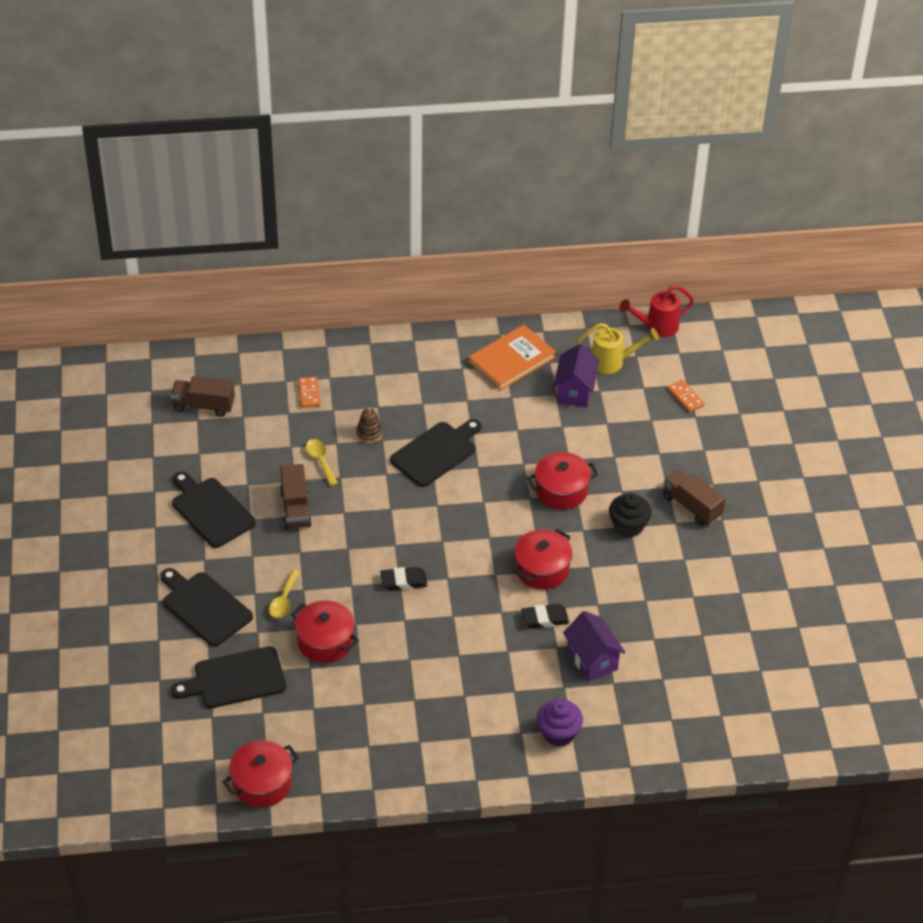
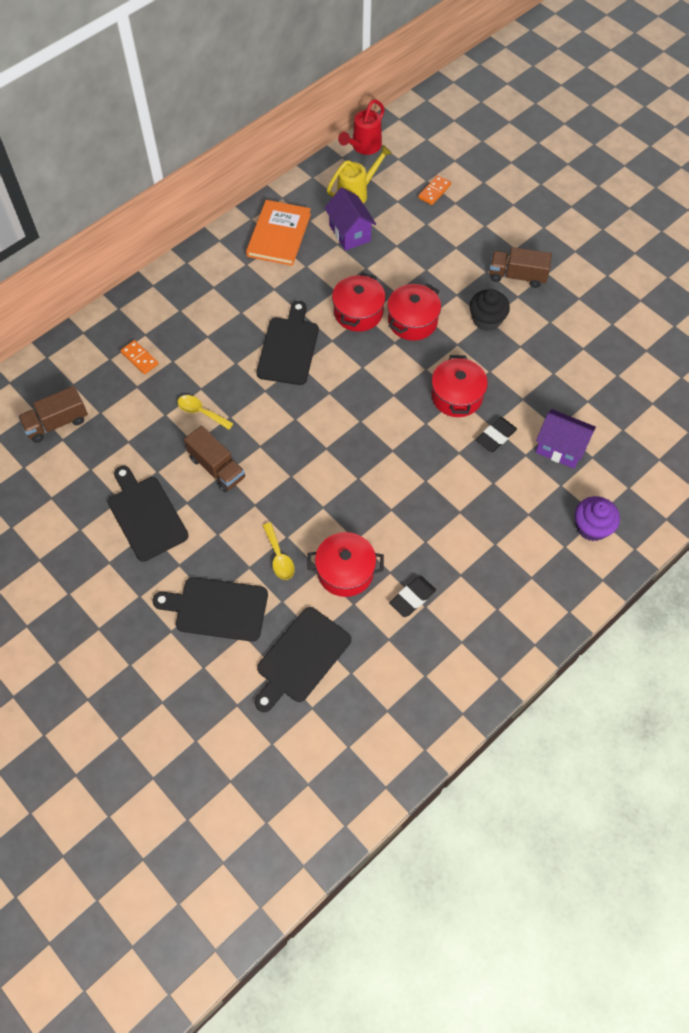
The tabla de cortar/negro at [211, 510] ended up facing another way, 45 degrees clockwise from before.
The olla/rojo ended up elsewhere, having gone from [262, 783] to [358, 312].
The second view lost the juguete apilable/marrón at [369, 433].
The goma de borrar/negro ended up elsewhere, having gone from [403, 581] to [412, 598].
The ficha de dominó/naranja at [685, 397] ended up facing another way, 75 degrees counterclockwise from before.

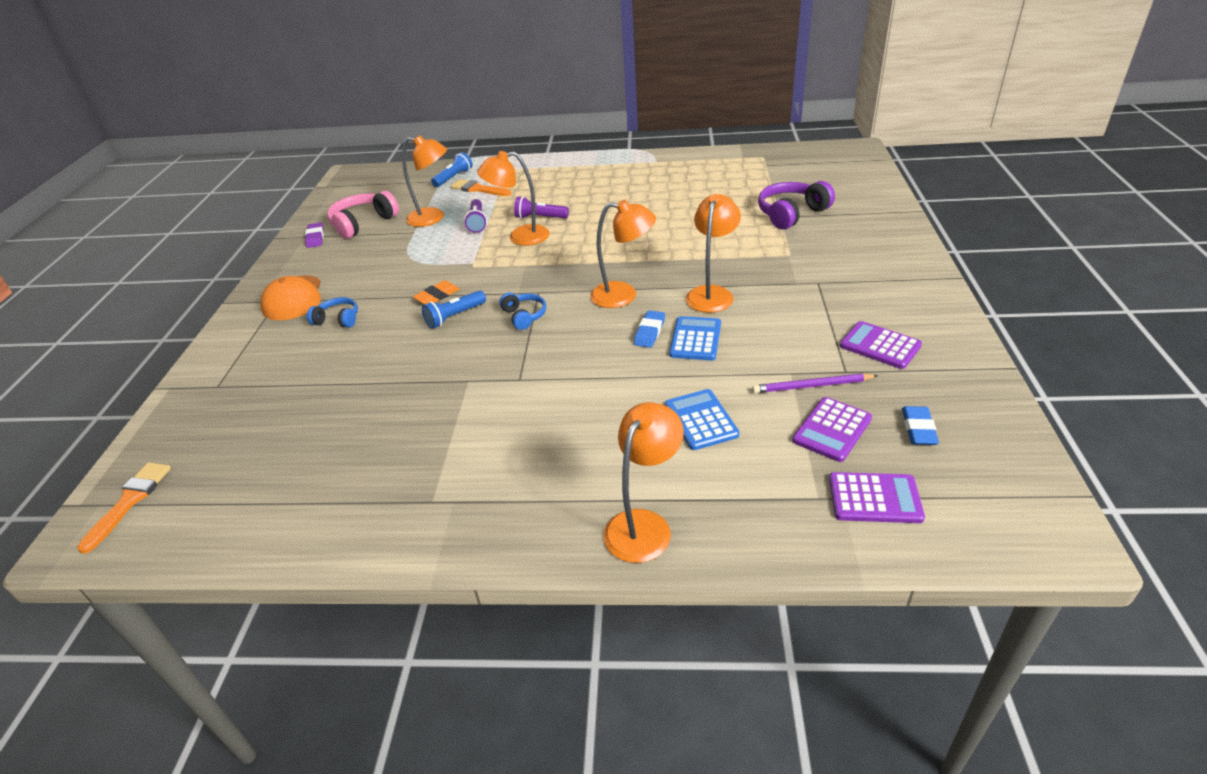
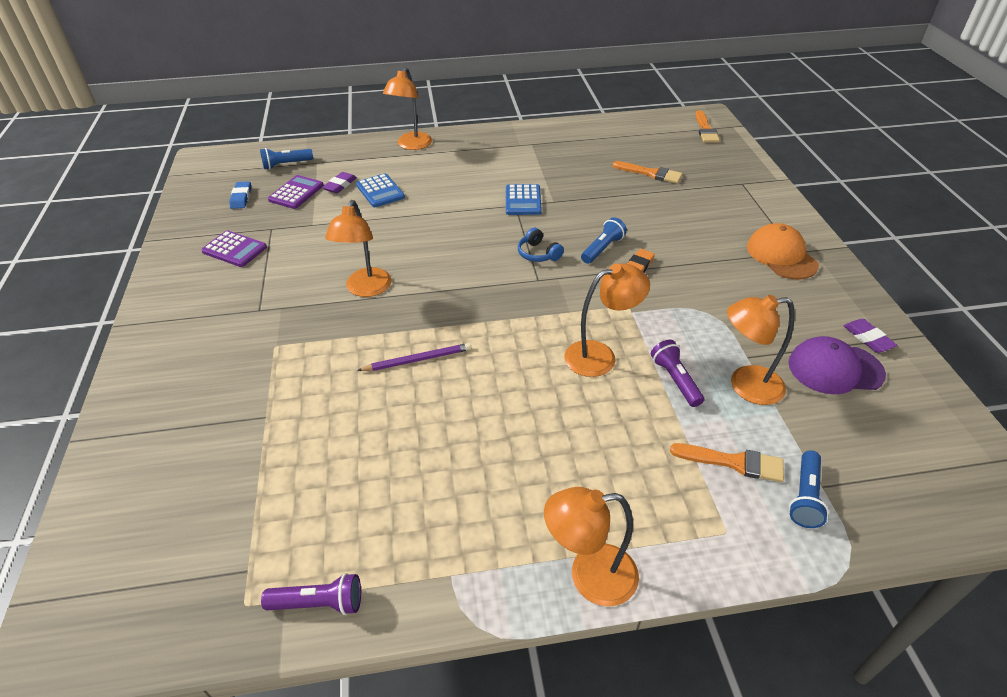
The second view lost the auriculares/azul at [338, 320].
Where the auriculares/rosa stood at [363, 223], the gorra/morado came to stand at [835, 369].
The lámpara de mano/morado ended up elsewhere, having gone from [540, 217] to [319, 603].
The lámpara/naranja ended up elsewhere, having gone from [624, 295] to [589, 576].
The second view lost the goma de borrar/azul at [650, 332].
The calculadora/azul ended up elsewhere, having gone from [695, 339] to [523, 200].
The lápiz/morado ended up elsewhere, having gone from [812, 386] to [417, 360].
The second view lost the auriculares/morado at [791, 214].
Where the calculadora/morado stood at [874, 498], the lámpara de mano/azul came to stand at [286, 164].
The second view gained the goma de borrar/morado at [340, 185].
The second view gained the pincel/naranja at [650, 173].

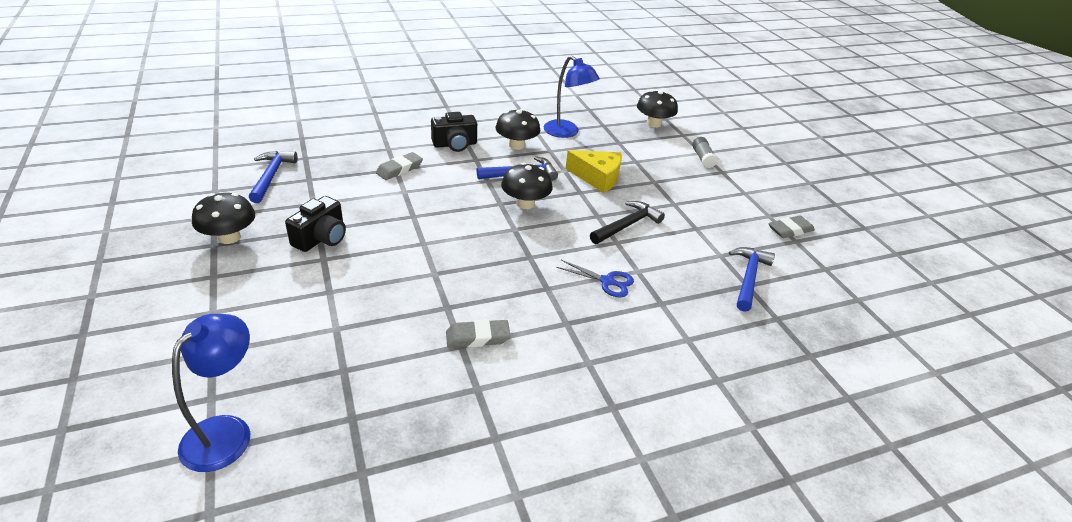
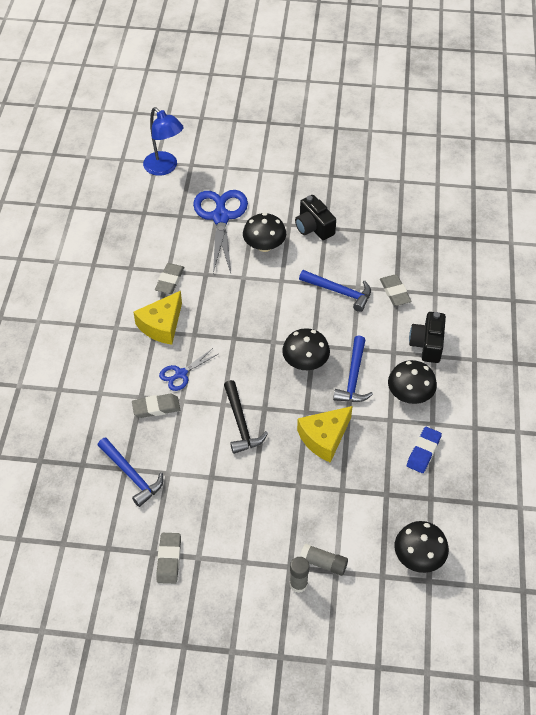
The seta/negro ended up elsewhere, having gone from [229, 237] to [264, 246].
The martillo/azul ended up elsewhere, having gone from [271, 176] to [339, 292].
Where the lámpara/azul stood at [566, 132], the goma de borrar/azul came to stand at [423, 452].
The second view gained the goma de borrar/gris at [156, 408].
The second view gained the queso/amarillo at [161, 325].
The second view gained the tijeras/azul at [221, 217].
The second view gained the barra de pegamento/gris at [298, 584].

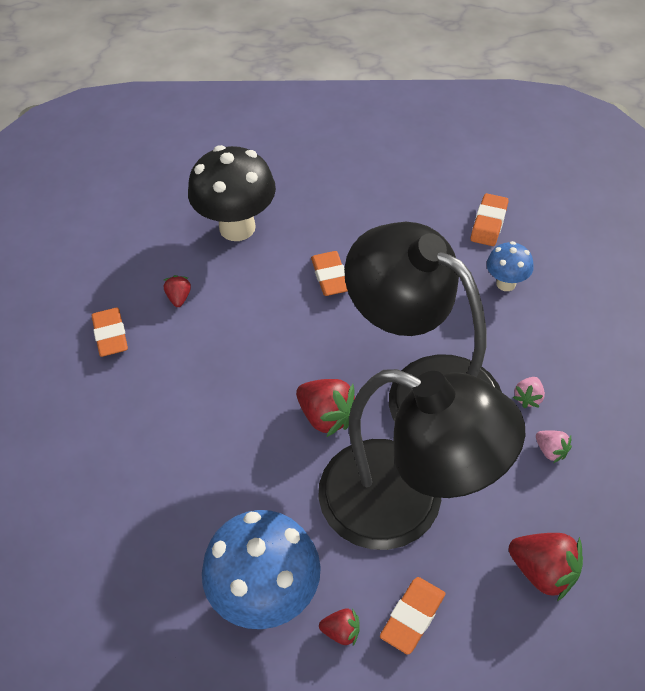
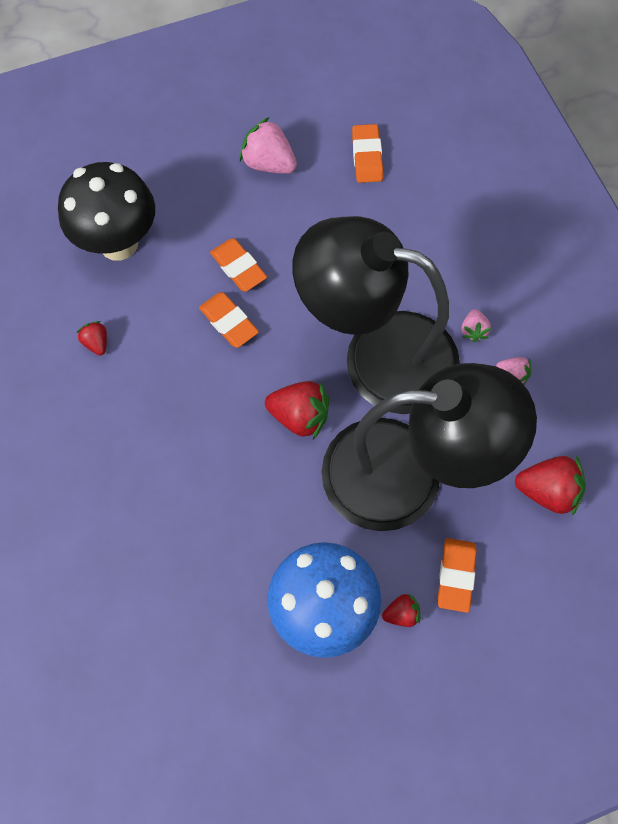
The goma de borrar/naranja ended up elsewhere, having gone from [110, 335] to [229, 322].
The second view lost the seta/azul at [506, 283].
The second view gained the fresa/rosa at [268, 163].

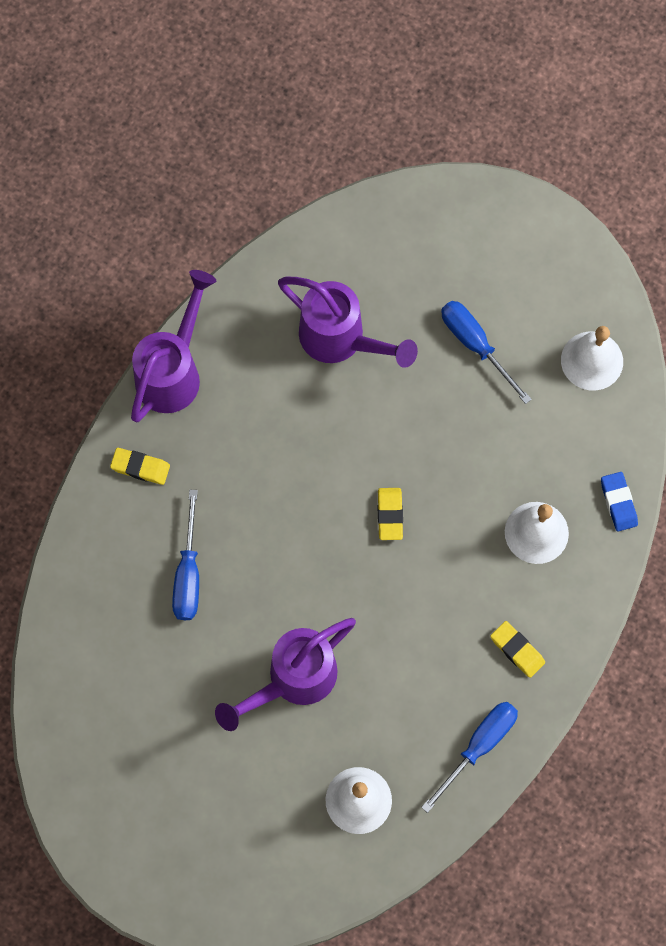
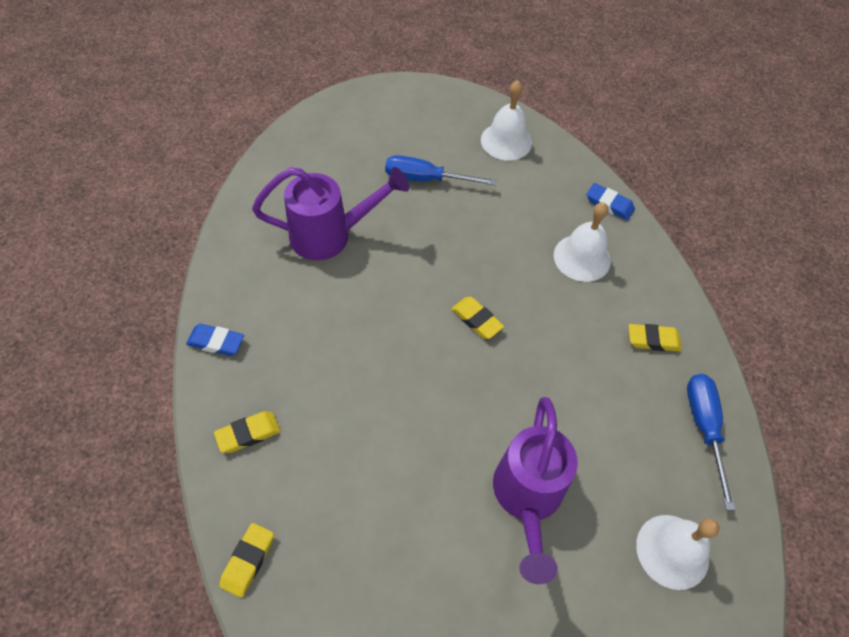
Where the regadera/morado stood at [173, 370], the goma de borrar/azul came to stand at [216, 342].
The second view lost the destornillador/azul at [188, 573].
The second view gained the goma de borrar/amarillo at [248, 561].

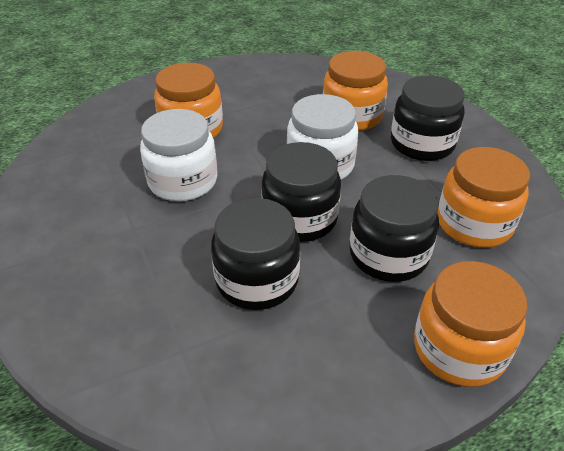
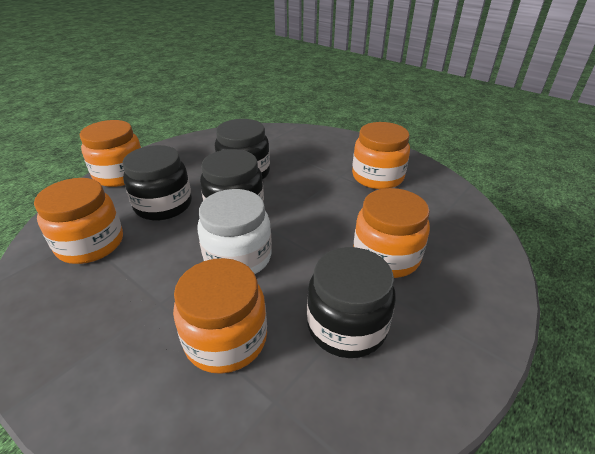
The second view lost the tarro/blanco at [183, 181].
The tarro/negro ended up elsewhere, having gone from [422, 144] to [346, 326].
The second view gained the tarro/naranja at [377, 177].

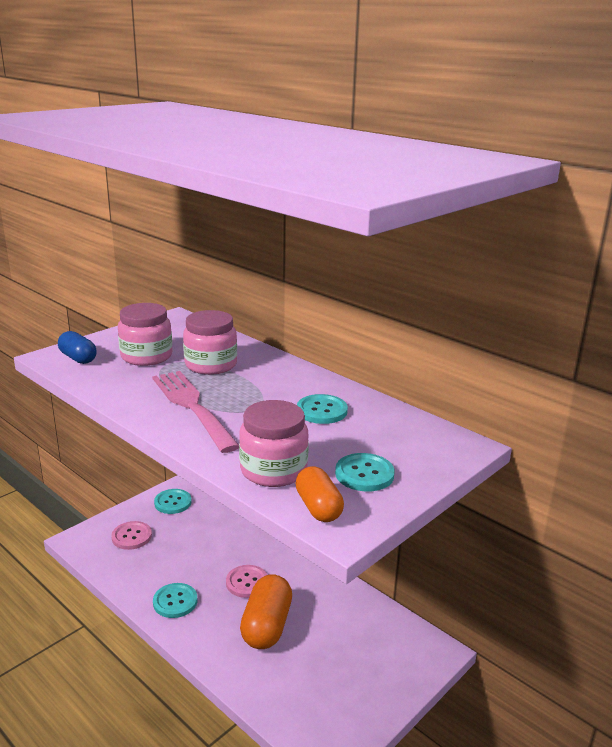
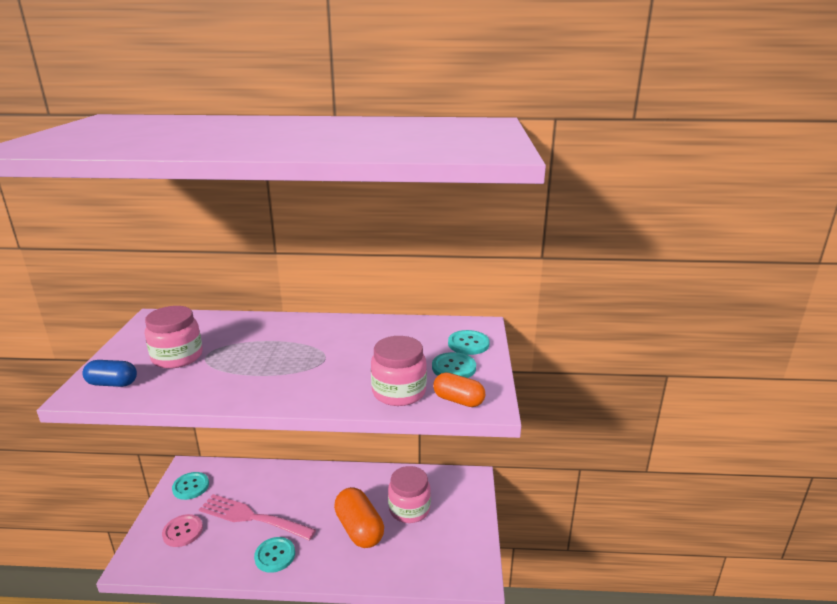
The tenedor/rosa ended up elsewhere, having gone from [192, 406] to [252, 517].
The tarro/rosa ended up elsewhere, having gone from [211, 365] to [409, 509].
The second view lost the botón/rosa at [247, 582].
The botón/turquesa ended up elsewhere, having gone from [321, 411] to [468, 344].

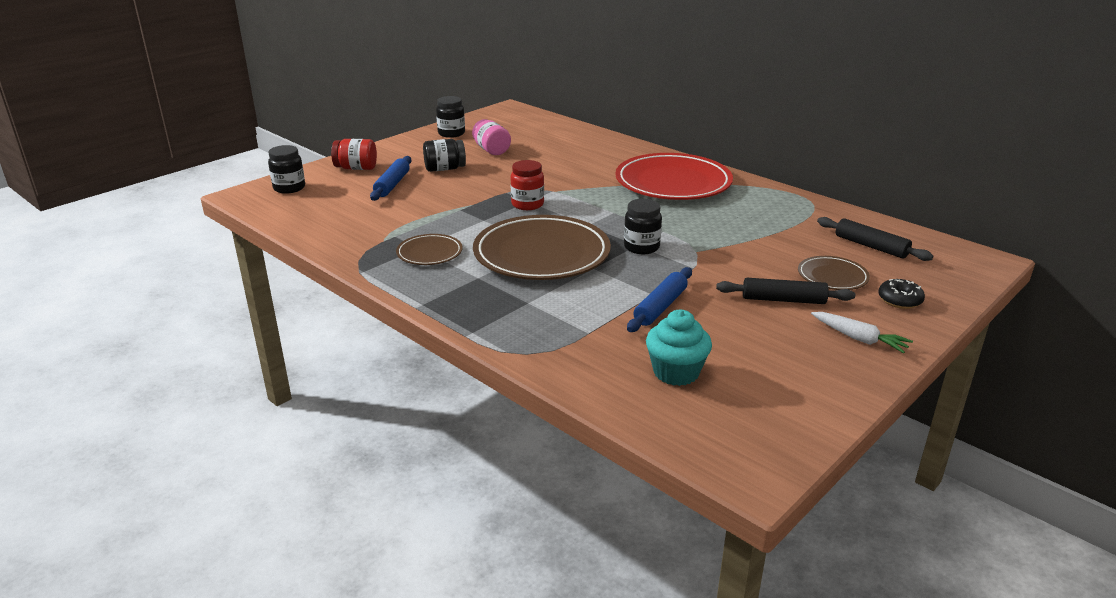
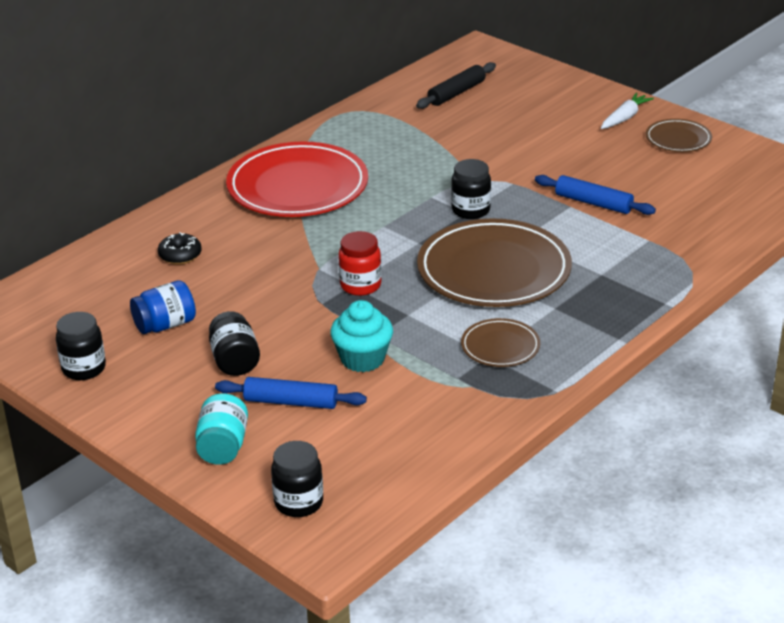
What was the tarro/rojo at [356, 168] turned into the tarro/turquesa at [223, 446].
What was the tarro/rosa at [491, 150] turned into the tarro/azul at [165, 325].
The magdalena/turquesa ended up elsewhere, having gone from [676, 372] to [362, 359].
The second view lost the rodillo/negro at [783, 300].
The plato/marrón ended up elsewhere, having gone from [832, 276] to [678, 139].
The rosquilla/negro ended up elsewhere, having gone from [899, 300] to [180, 255].

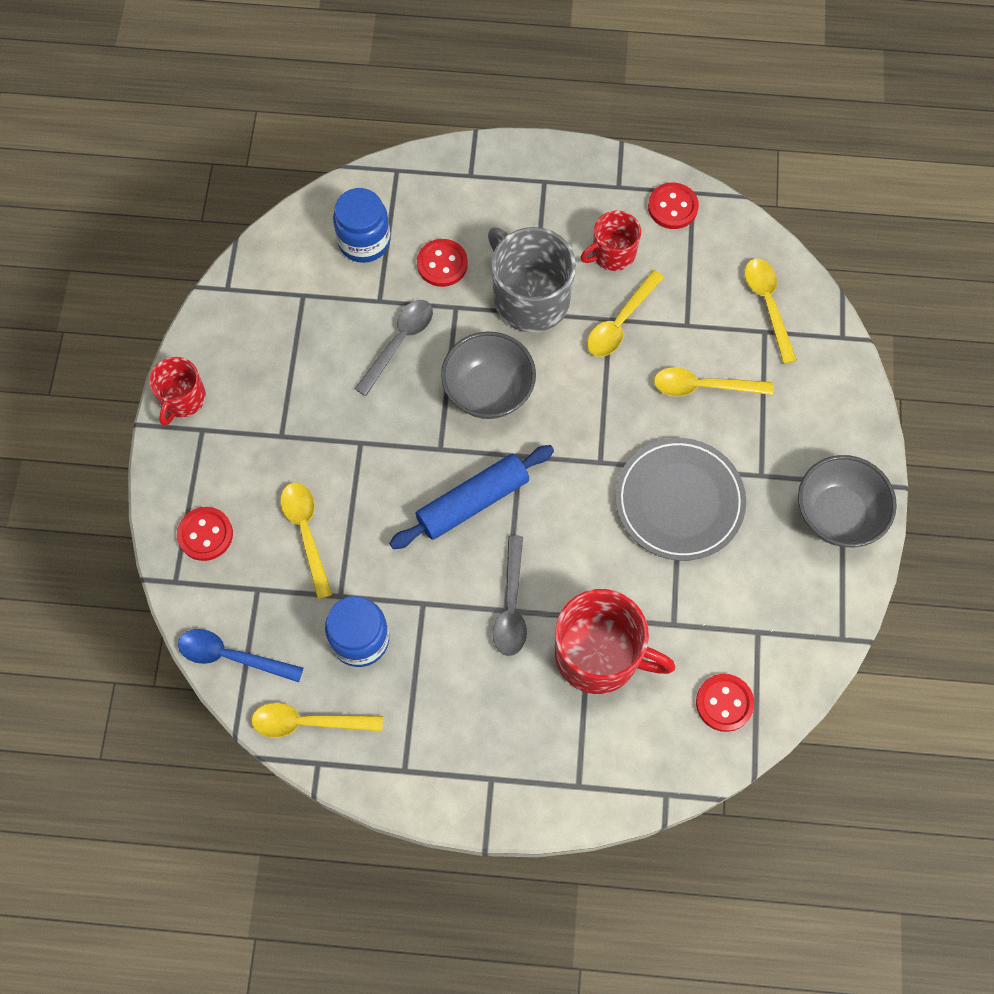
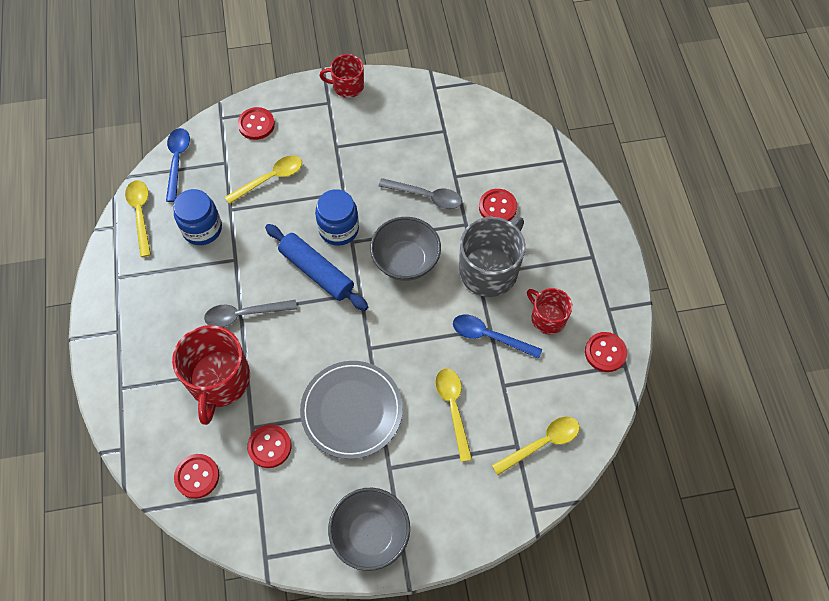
The tarro/azul ended up elsewhere, having gone from [364, 241] to [339, 229].
What was the cuchara/amarillo at [620, 322] turned into the cuchara/azul at [490, 336].
The second view gained the botón/rojo at [269, 446].

